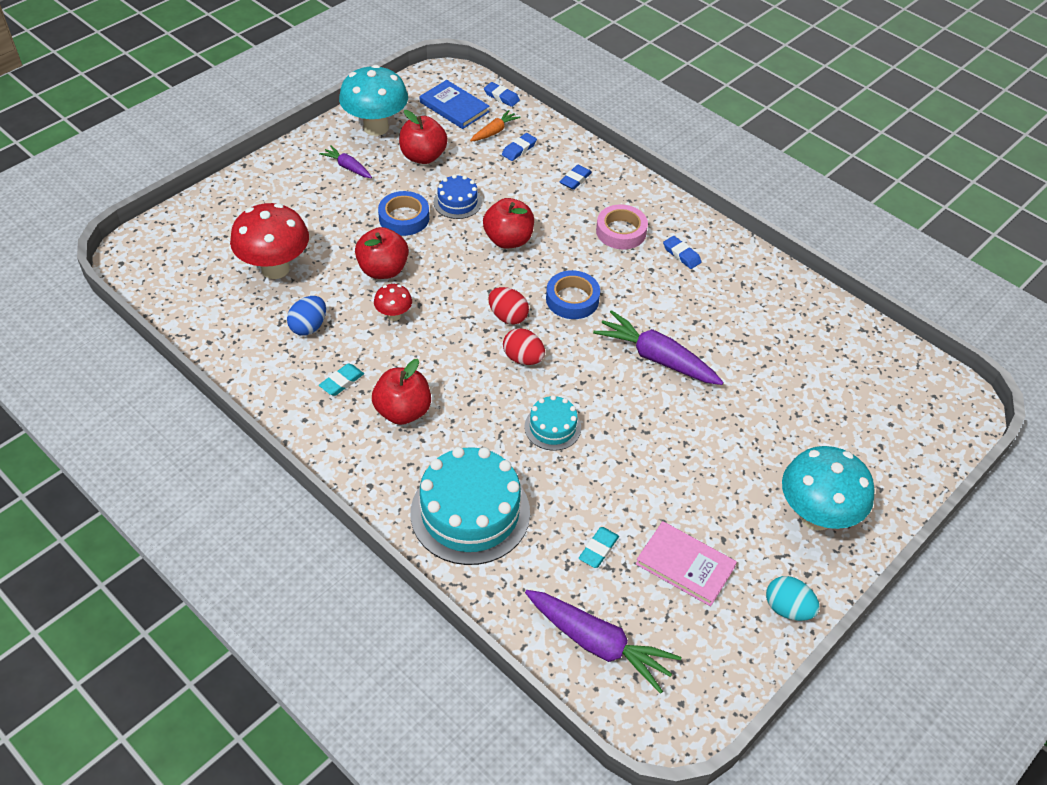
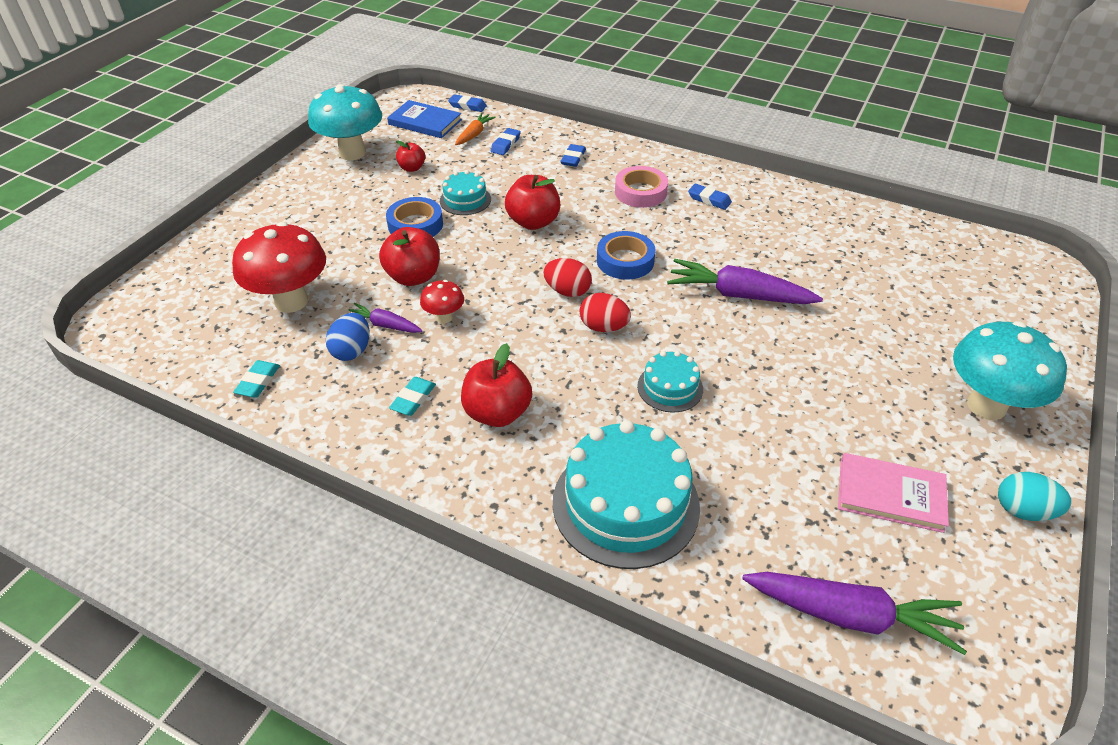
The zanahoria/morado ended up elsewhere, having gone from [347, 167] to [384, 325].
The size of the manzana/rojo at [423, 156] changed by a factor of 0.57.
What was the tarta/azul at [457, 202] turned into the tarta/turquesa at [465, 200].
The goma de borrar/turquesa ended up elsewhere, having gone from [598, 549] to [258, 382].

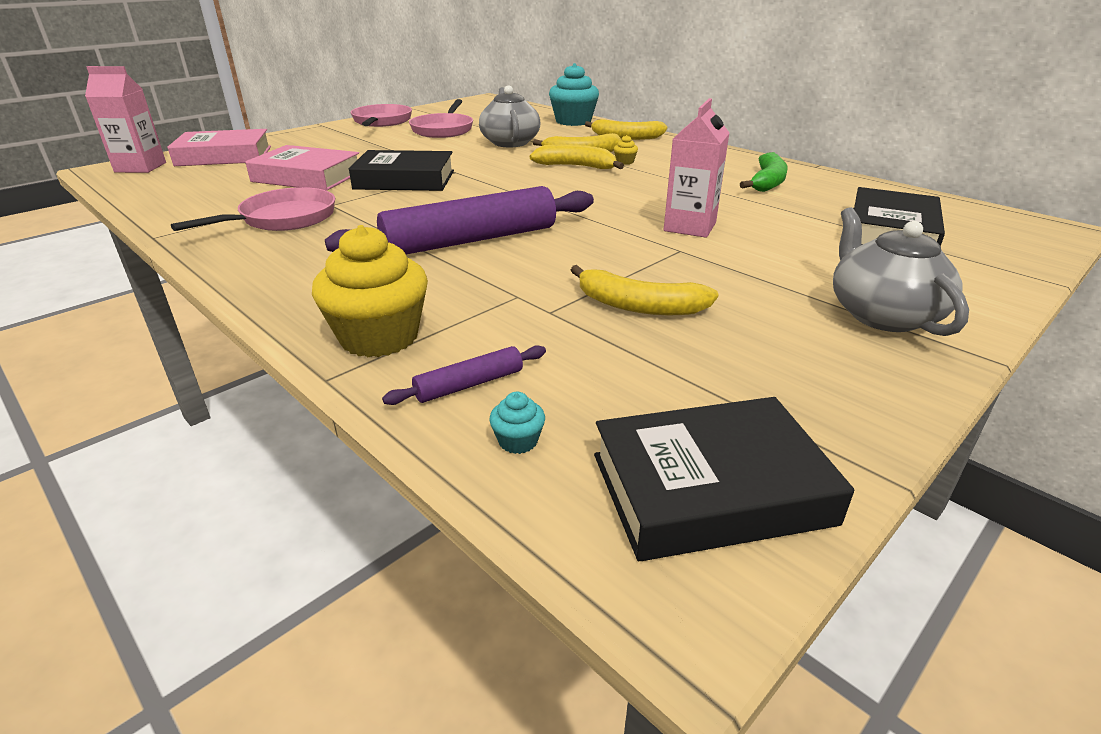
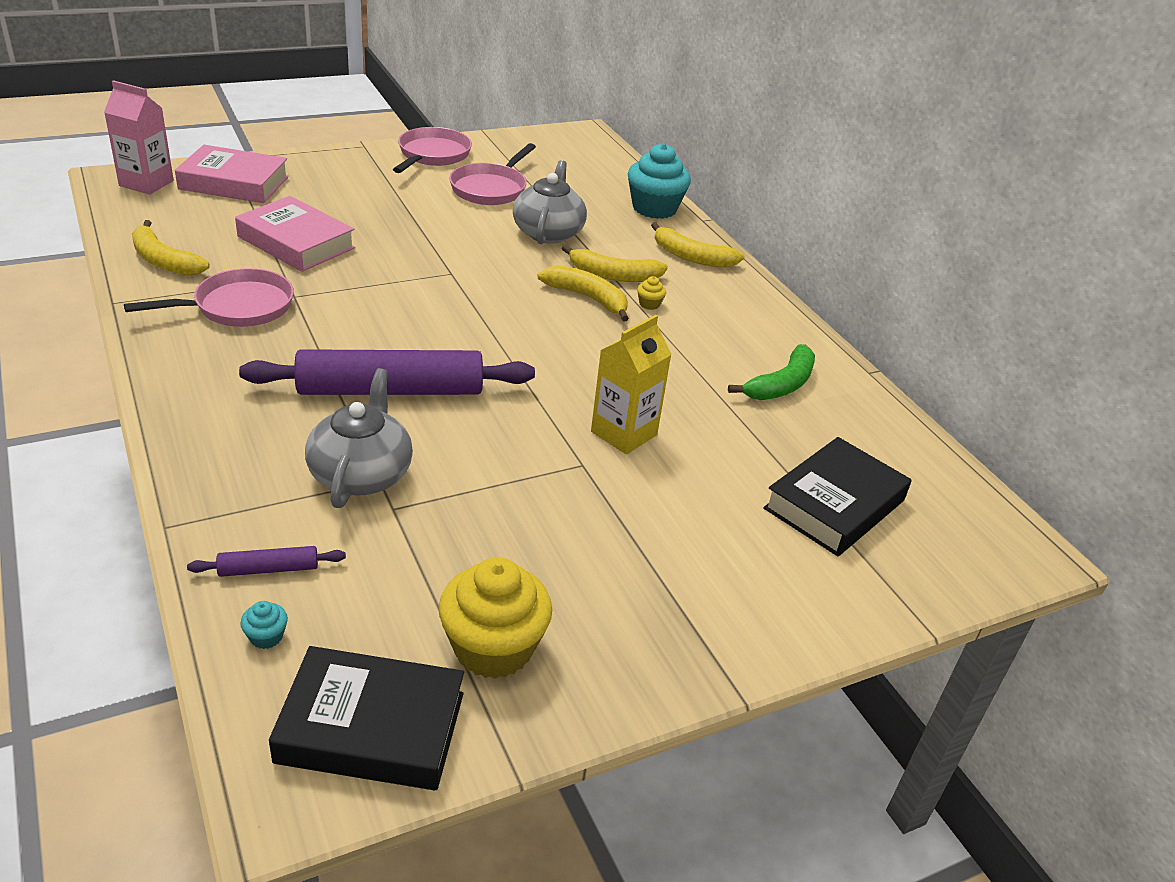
The magdalena/amarillo ended up elsewhere, having gone from [379, 337] to [493, 648].
The second view lost the libro/negro at [405, 180].
The plátano/amarillo ended up elsewhere, having gone from [639, 306] to [164, 261].
What was the cartón de leche/rosa at [690, 227] turned into the cartón de leche/amarillo at [624, 433].
The tetera/gris ended up elsewhere, having gone from [882, 314] to [361, 474].

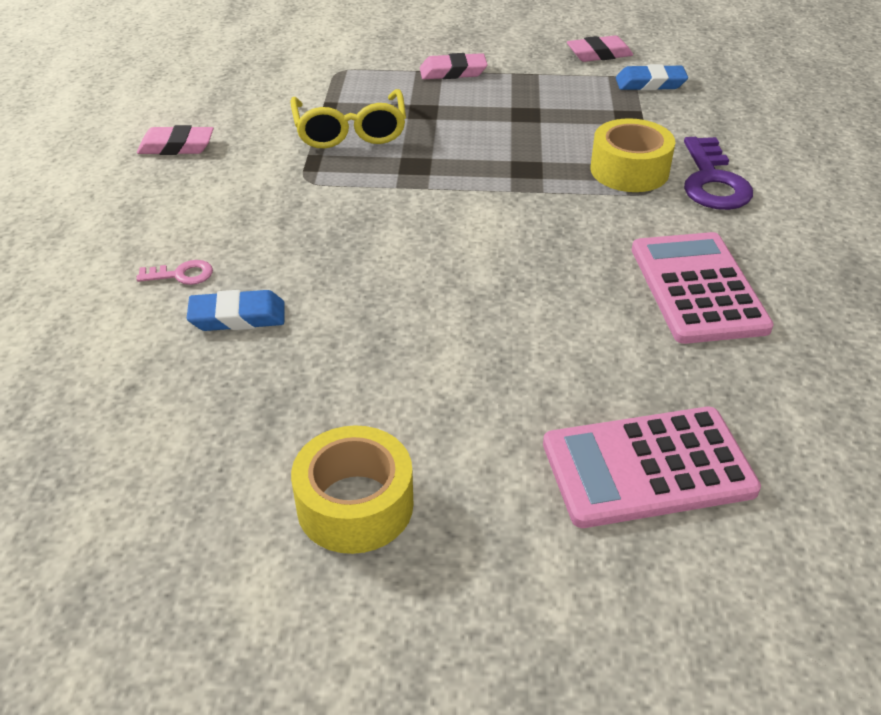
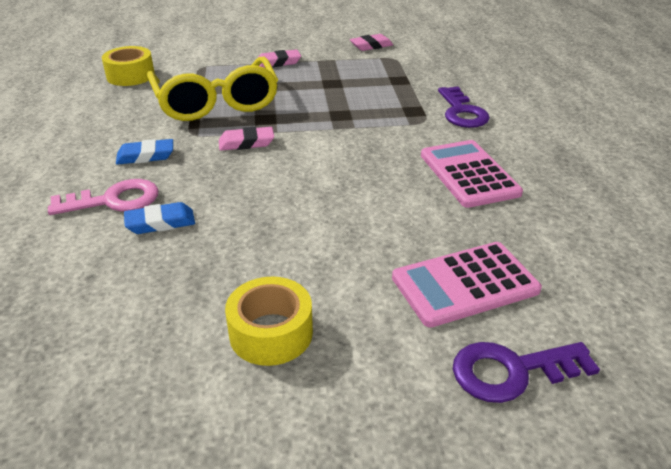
The size of the llave/rosa at [181, 275] changed by a factor of 1.98.
The goma de borrar/rosa ended up elsewhere, having gone from [176, 146] to [246, 143].
The size of the gafas/amarillo at [350, 131] changed by a factor of 1.58.
The cinta adhesiva/amarillo ended up elsewhere, having gone from [629, 170] to [130, 76].
The goma de borrar/azul ended up elsewhere, having gone from [650, 83] to [145, 156].
The second view gained the llave/morado at [511, 371].

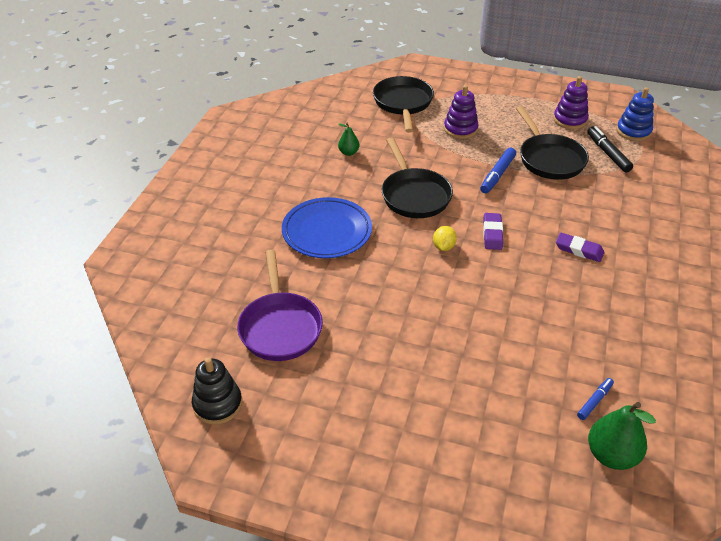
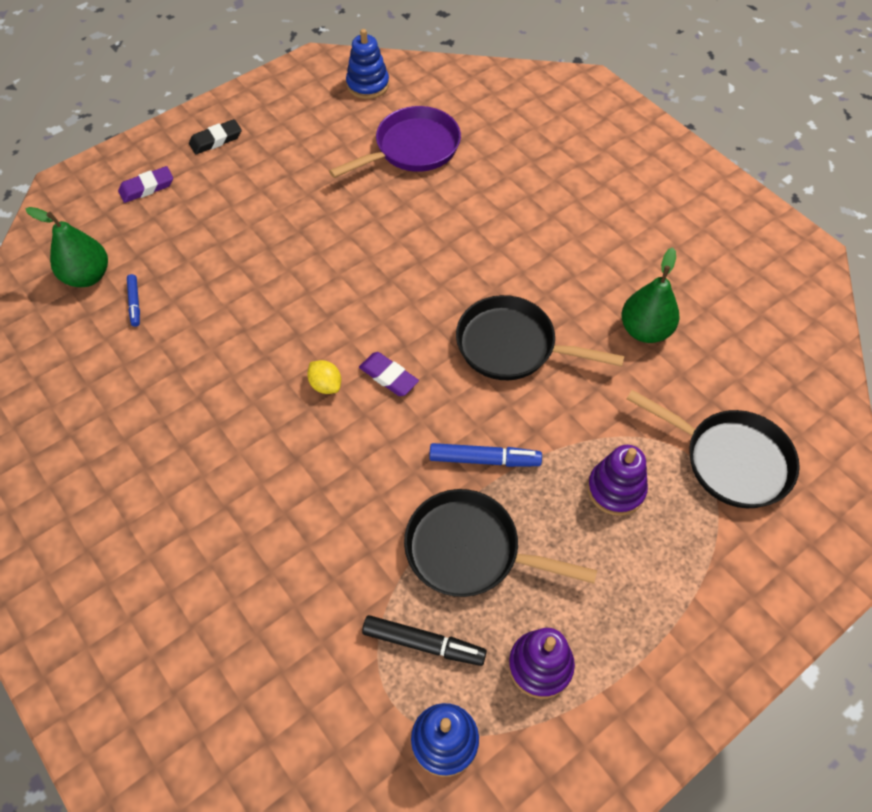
What was the juguete apilable/negro at [217, 404] turned into the juguete apilable/azul at [368, 85].
The sartén/morado at [280, 327] ended up facing another way, 120 degrees clockwise from before.
The second view lost the plato/azul at [327, 232].
The size of the pera/verde at [348, 152] changed by a factor of 1.77.
The limón/amarillo ended up elsewhere, having gone from [443, 247] to [326, 385].
The rotulador/azul at [497, 175] ended up facing another way, 120 degrees clockwise from before.
The goma de borrar/morado ended up elsewhere, having gone from [579, 250] to [147, 187].
The second view gained the goma de borrar/negro at [216, 140].

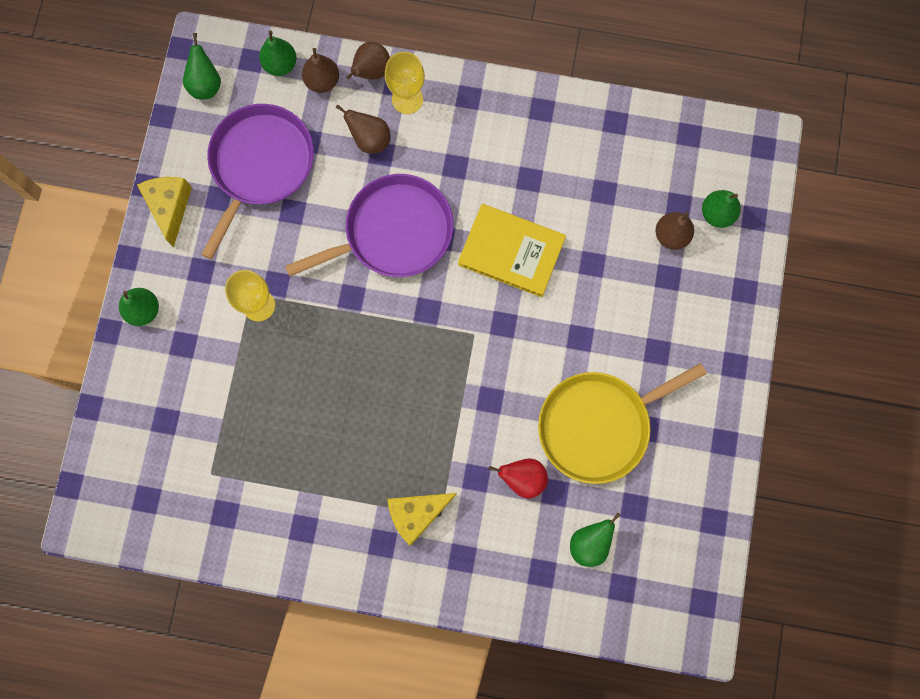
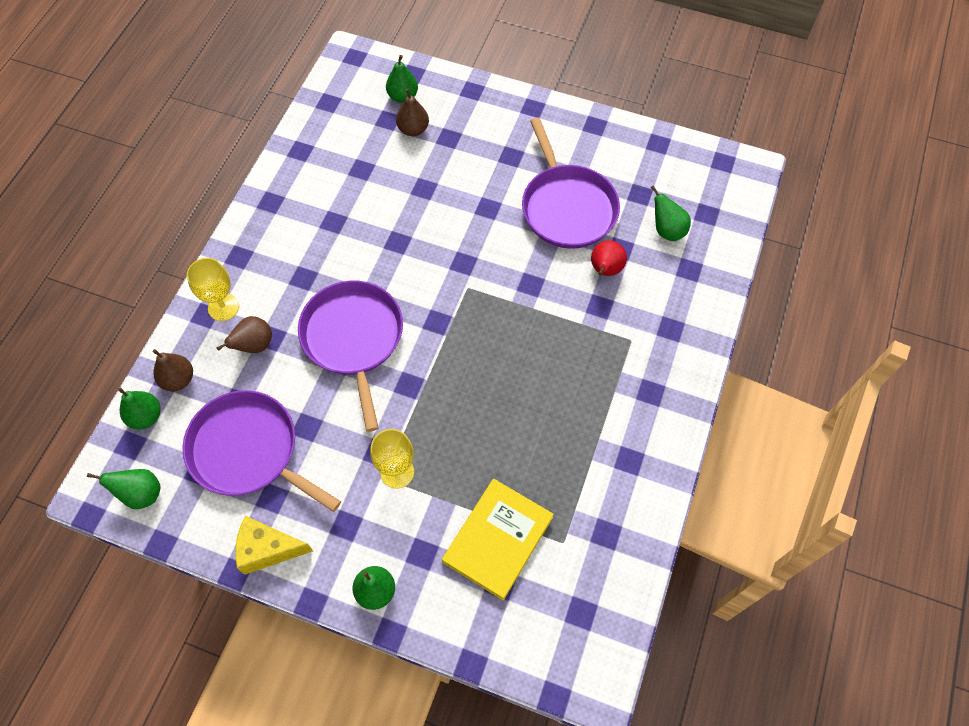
The second view lost the pera/marrón at [371, 72].
The second view lost the queso/amarillo at [417, 513].
The libro/amarillo ended up elsewhere, having gone from [511, 252] to [498, 539].
What was the sartén/amarillo at [599, 425] turned into the sartén/morado at [567, 207].

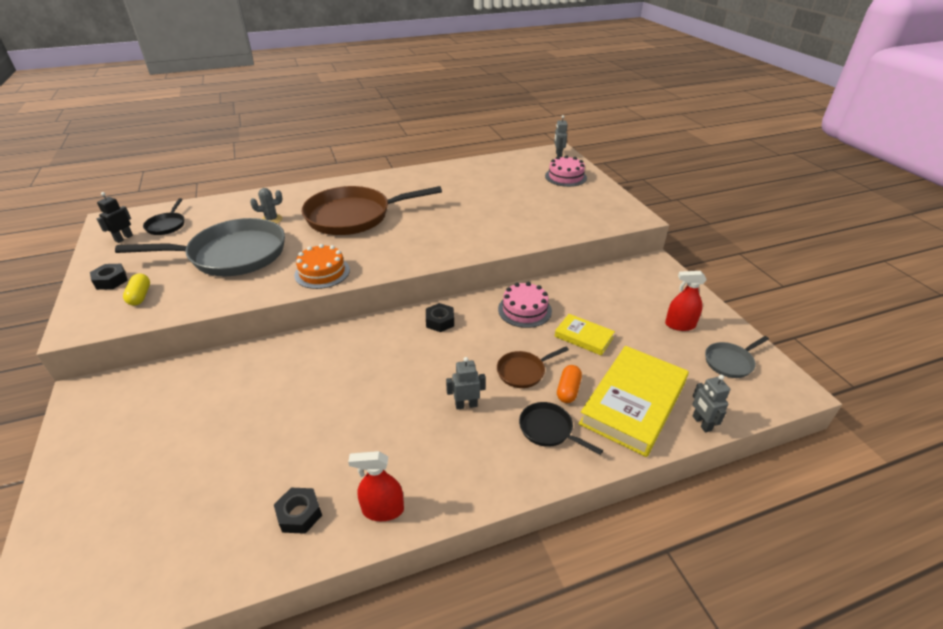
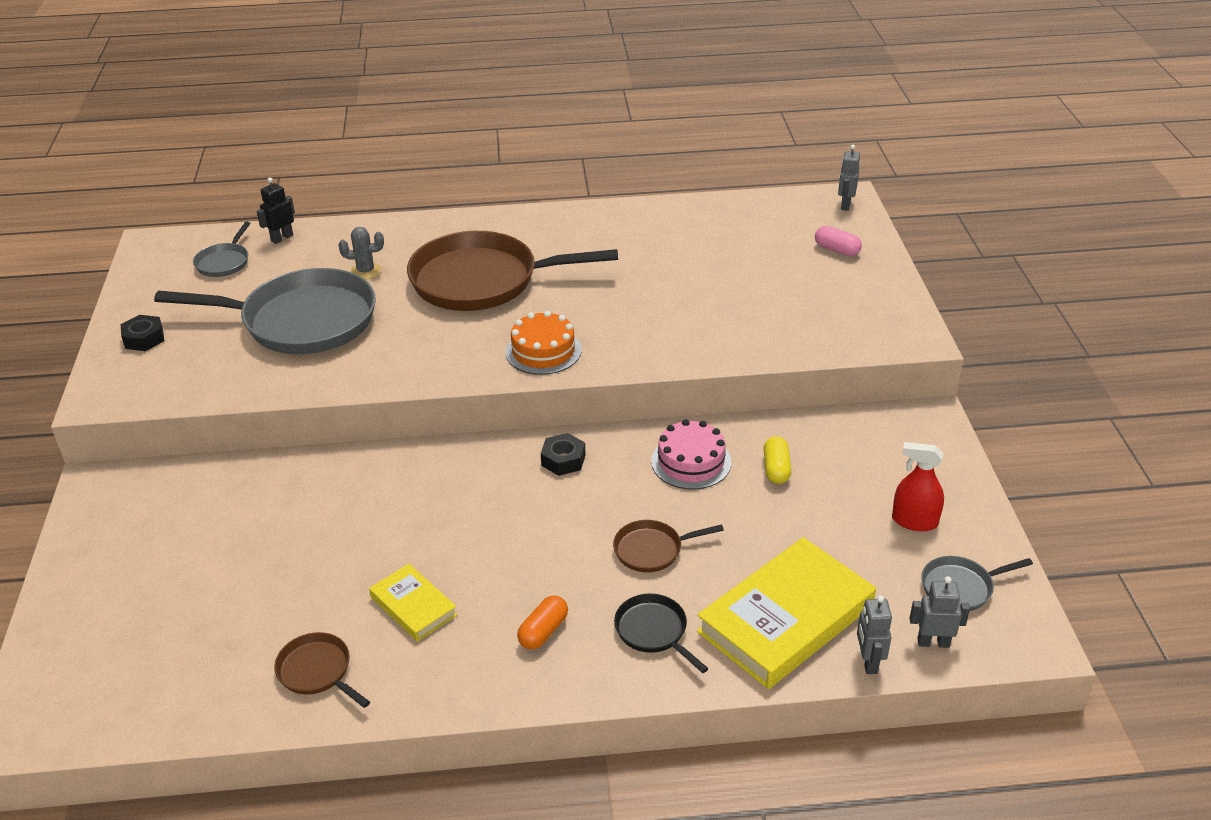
The robot/negro ended up elsewhere, having gone from [124, 238] to [282, 238].
The cápsula/amarillo ended up elsewhere, having gone from [140, 296] to [776, 469].
What was the sartén/negro at [167, 225] turned into the sartén/gris at [224, 262].
Where the tuerca/negro stood at [299, 514], the sartén/marrón came to stand at [317, 671].
The tarta/naranja ended up elsewhere, having gone from [322, 272] to [543, 351].
The second view lost the pulverizador/rojo at [383, 510].
The robot/gris ended up elsewhere, having gone from [466, 405] to [933, 642].
Where the tarta/rosa stood at [565, 177], the cápsula/rosa came to stand at [836, 250].
The libro/amarillo ended up elsewhere, having gone from [583, 337] to [413, 606].
The cápsula/naranja ended up elsewhere, having gone from [568, 390] to [543, 631].

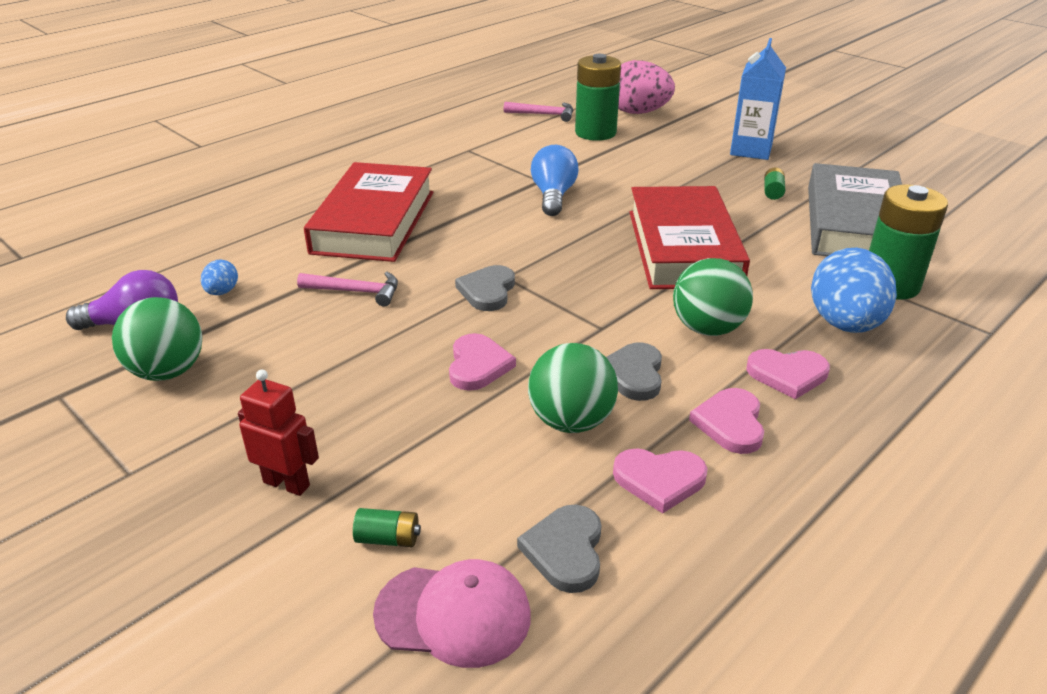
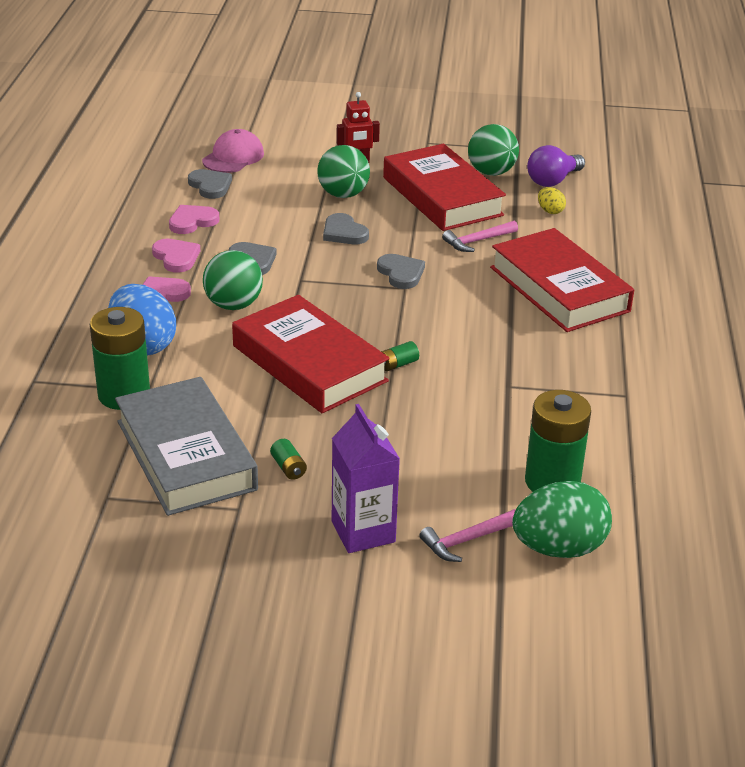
What was the huevo/azul at [222, 292] turned into the huevo/amarillo at [550, 211].
The pila/verde ended up elsewhere, having gone from [388, 538] to [398, 364].
The gorra/rosa at [453, 614] ended up facing another way, 150 degrees clockwise from before.
What was the corazón/rosa at [478, 365] turned into the corazón/gris at [344, 233].
The martillo/rosa ended up elsewhere, having gone from [544, 114] to [466, 540].
The pelota/verde ended up elsewhere, having gone from [571, 421] to [343, 194].
The second view lost the bombilla/azul at [553, 196].
What was the huevo/rosa at [637, 112] turned into the huevo/verde at [559, 548].
What was the cartón de leche/azul at [751, 150] turned into the cartón de leche/morado at [363, 532].
The second view gained the libro/rojo at [442, 196].

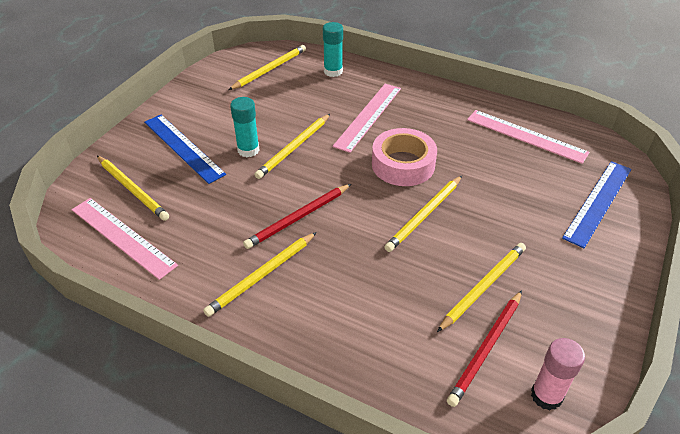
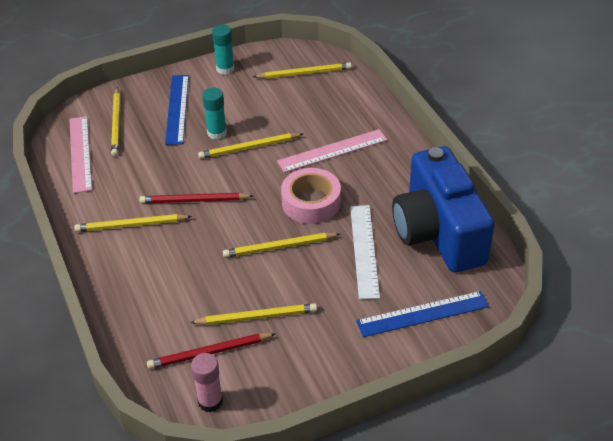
The barra de pegamento/turquesa ended up elsewhere, having gone from [333, 71] to [225, 69].
Where the regla/rosa stood at [526, 136], the cámara/azul came to stand at [438, 232].
The second view gained the regla/blanco at [364, 250].

